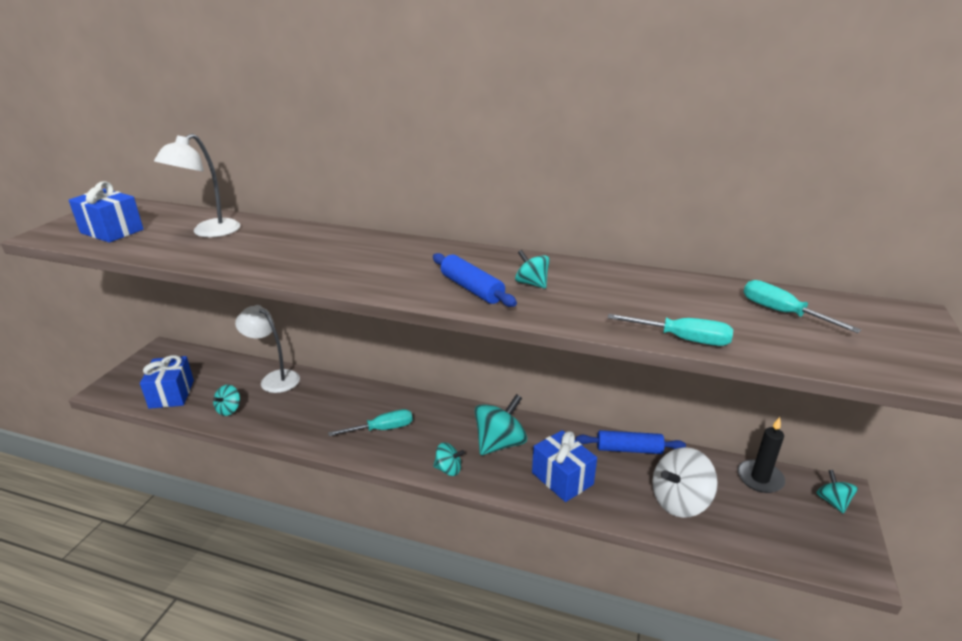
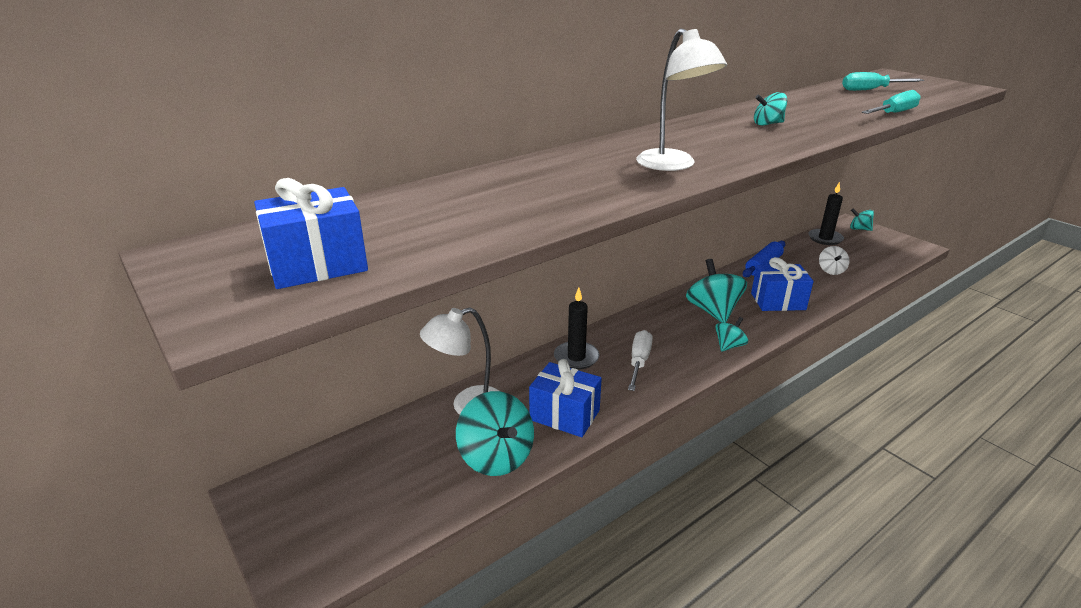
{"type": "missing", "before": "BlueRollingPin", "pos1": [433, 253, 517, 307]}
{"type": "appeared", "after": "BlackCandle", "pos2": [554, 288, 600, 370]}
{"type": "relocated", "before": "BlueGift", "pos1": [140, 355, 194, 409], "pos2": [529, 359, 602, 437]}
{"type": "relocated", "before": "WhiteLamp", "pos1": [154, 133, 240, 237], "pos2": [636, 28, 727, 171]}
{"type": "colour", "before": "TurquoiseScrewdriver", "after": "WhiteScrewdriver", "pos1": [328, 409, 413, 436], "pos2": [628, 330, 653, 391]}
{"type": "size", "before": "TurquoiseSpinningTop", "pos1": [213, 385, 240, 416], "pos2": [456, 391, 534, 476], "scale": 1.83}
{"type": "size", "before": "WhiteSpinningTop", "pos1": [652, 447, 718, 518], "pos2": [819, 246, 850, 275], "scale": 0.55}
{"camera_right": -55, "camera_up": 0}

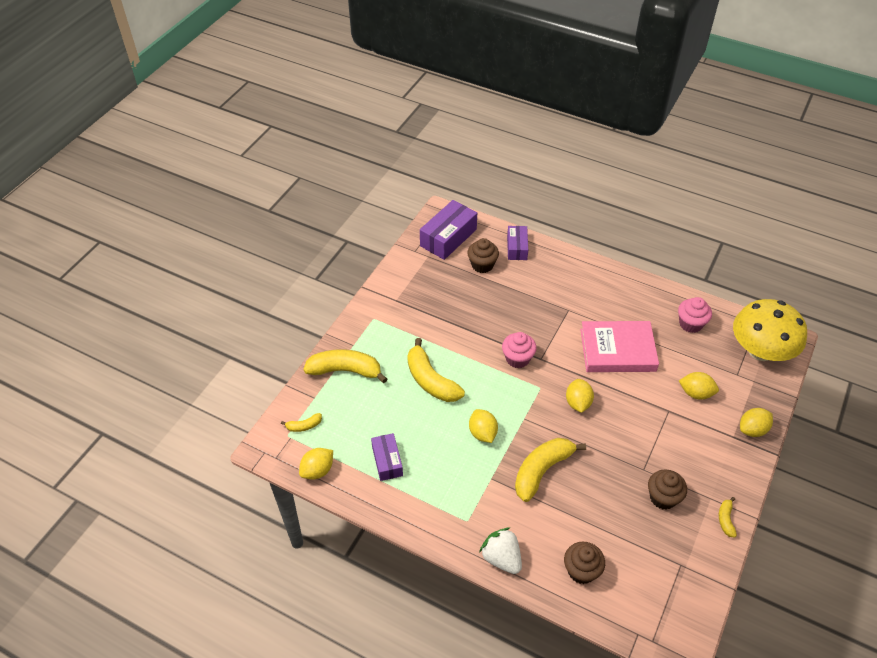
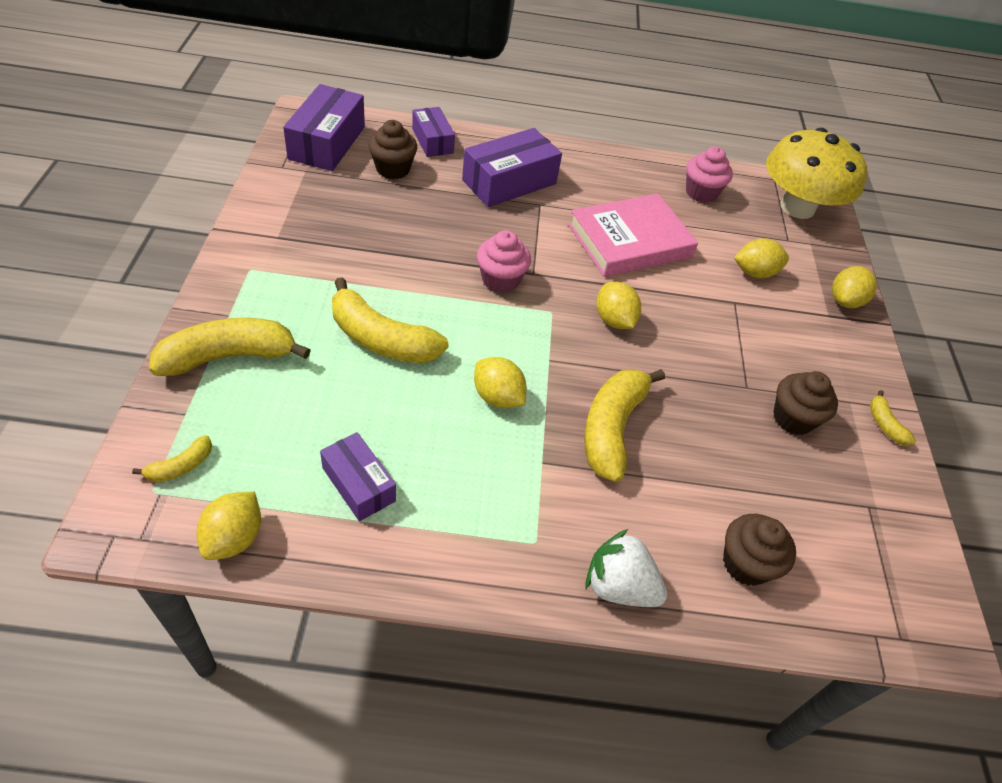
{"type": "appeared", "after": "PurpleBox", "pos2": [462, 128, 562, 207]}
{"camera_right": -30, "camera_up": 0}

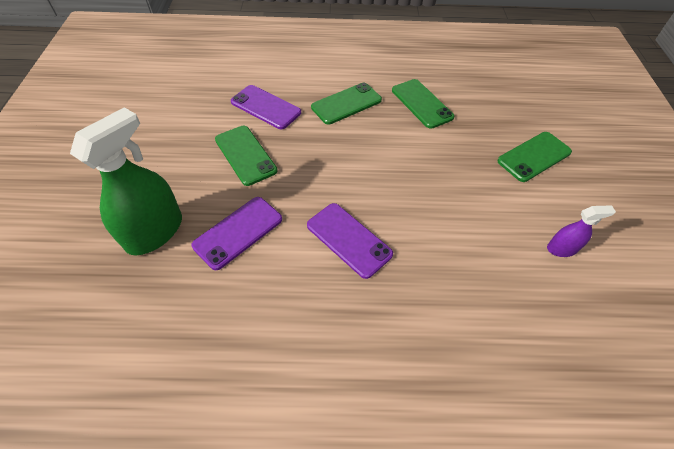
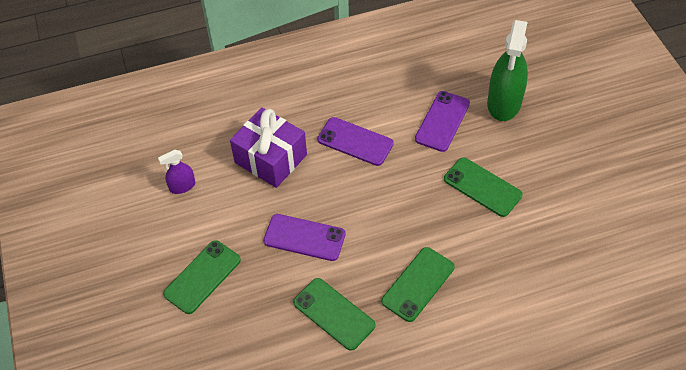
{"type": "appeared", "after": "PurpleGift", "pos2": [230, 108, 307, 188]}
{"type": "relocated", "before": "PurplePhone", "pos1": [231, 85, 301, 129], "pos2": [263, 214, 345, 261]}
{"camera_right": 165, "camera_up": 0}

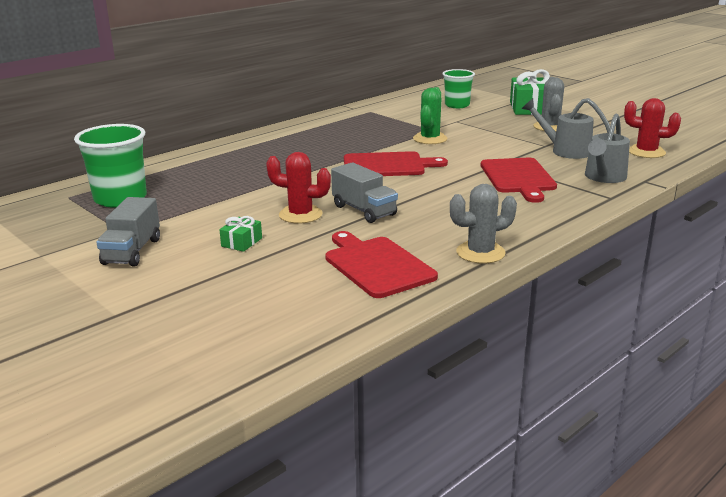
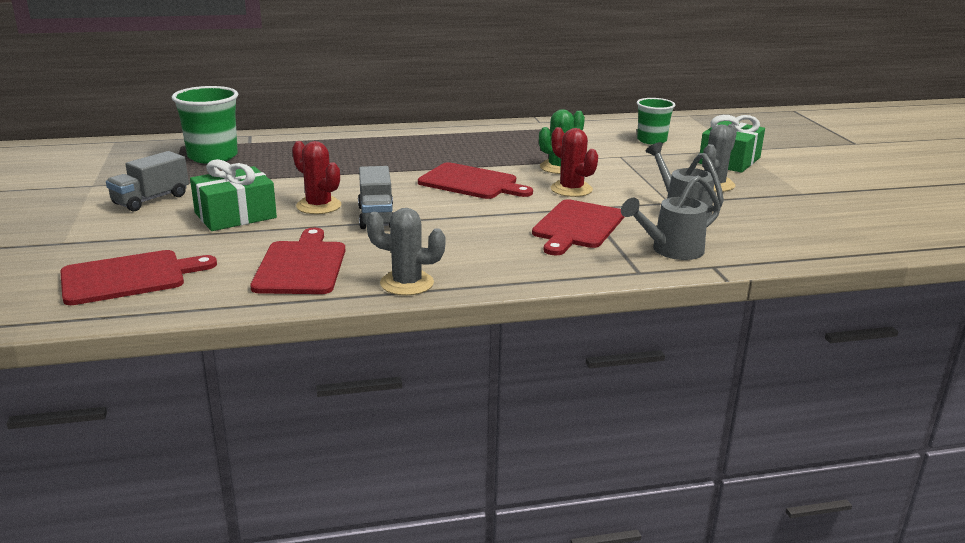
{"type": "appeared", "after": "RedCuttingBoard", "pos2": [60, 250, 217, 305]}
{"type": "relocated", "before": "RedCactus", "pos1": [624, 98, 681, 158], "pos2": [551, 127, 598, 197]}
{"type": "size", "before": "GreenGift", "pos1": [219, 216, 262, 252], "pos2": [190, 159, 277, 231], "scale": 2.03}
{"camera_right": 30, "camera_up": 0}

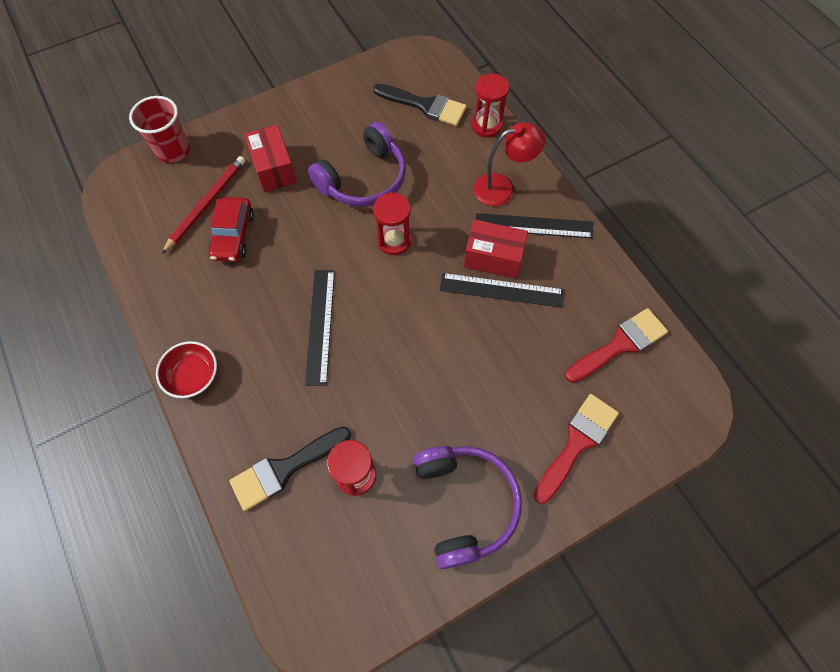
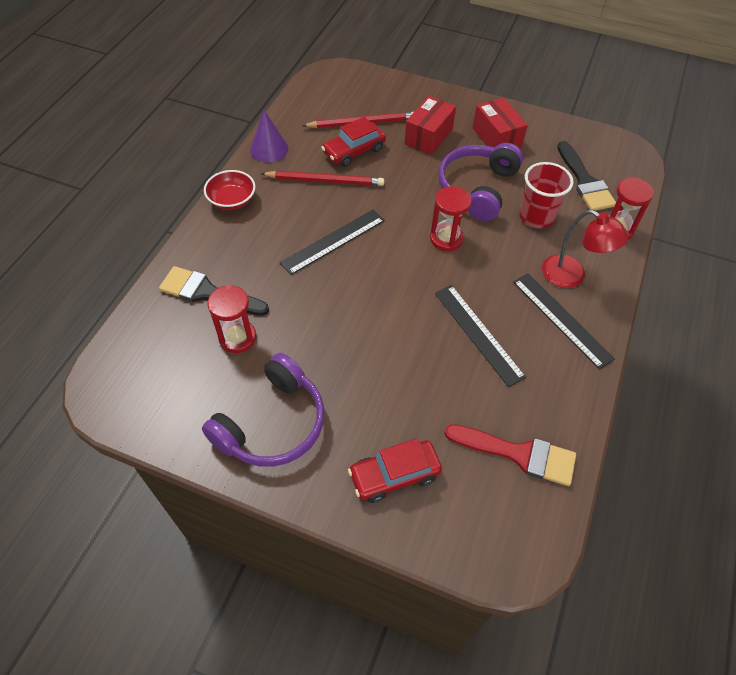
{"type": "appeared", "after": "PurpleCone", "pos2": [250, 110, 288, 162]}
{"type": "appeared", "after": "RedPencil", "pos2": [261, 171, 384, 186]}
{"type": "relocated", "before": "RedCup", "pos1": [129, 96, 190, 163], "pos2": [519, 162, 574, 228]}
{"type": "relocated", "before": "RedBox", "pos1": [464, 219, 528, 279], "pos2": [473, 97, 528, 149]}
{"type": "exchanged", "before": "RedBrush", "after": "RedCar", "pos1": [534, 394, 619, 504], "pos2": [348, 439, 442, 503]}
{"type": "spun", "before": "PurpleHeadphones", "pos1": [308, 122, 406, 207], "pos2": [438, 143, 523, 221], "turn": 105}
{"camera_right": 50, "camera_up": -10}

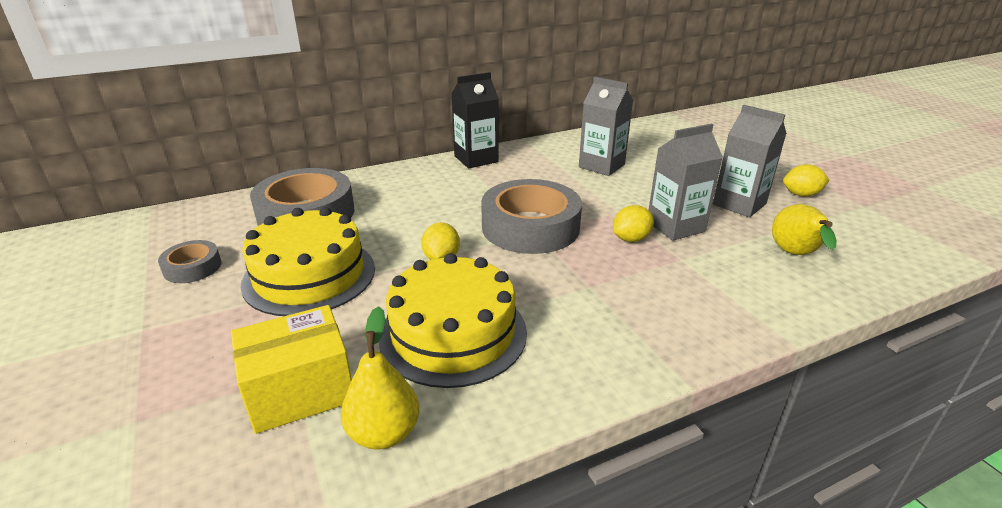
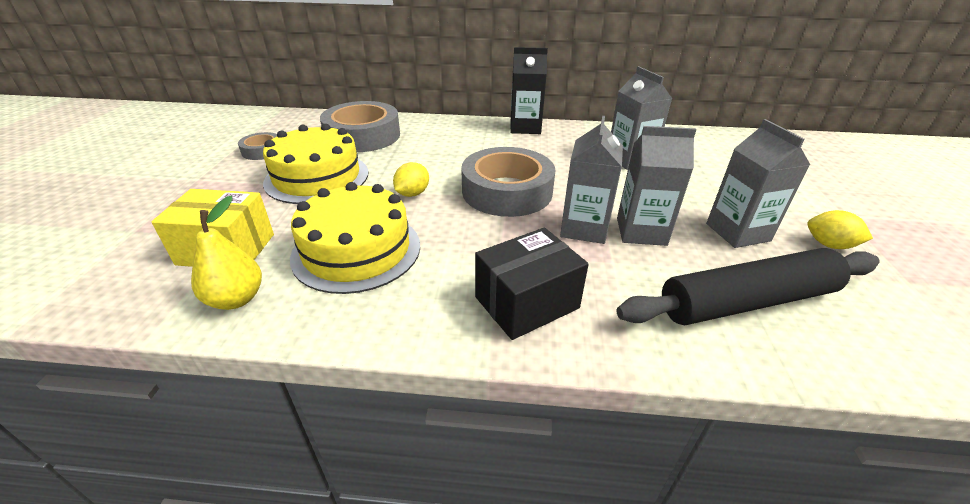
{"type": "appeared", "after": "BlackBox", "pos2": [475, 228, 589, 340]}
{"type": "exchanged", "before": "YellowLemon", "after": "GreyCarton", "pos1": [613, 205, 654, 242], "pos2": [560, 116, 623, 244]}
{"type": "exchanged", "before": "YellowPear", "after": "BlackRollingPin", "pos1": [772, 204, 837, 255], "pos2": [617, 248, 880, 325]}
{"camera_right": 30, "camera_up": 5}

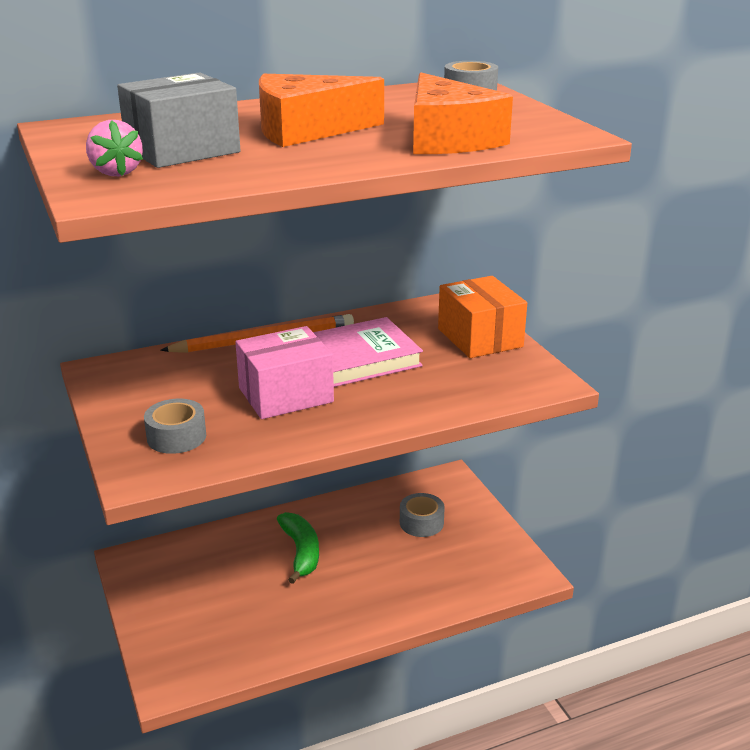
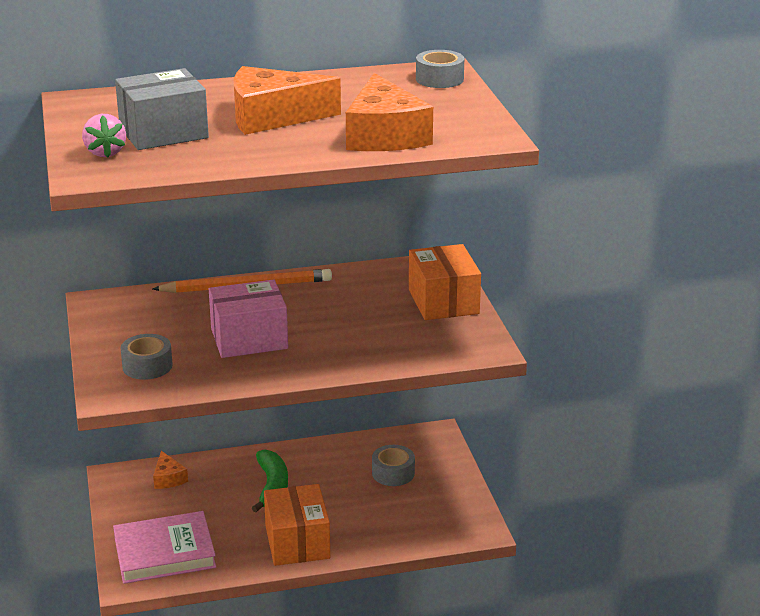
{"type": "appeared", "after": "OrangeCheese", "pos2": [153, 451, 188, 489]}
{"type": "appeared", "after": "OrangeBox", "pos2": [264, 484, 330, 566]}
{"type": "relocated", "before": "PinkBook", "pos1": [313, 317, 423, 387], "pos2": [113, 511, 216, 584]}
{"camera_right": 10, "camera_up": 0}

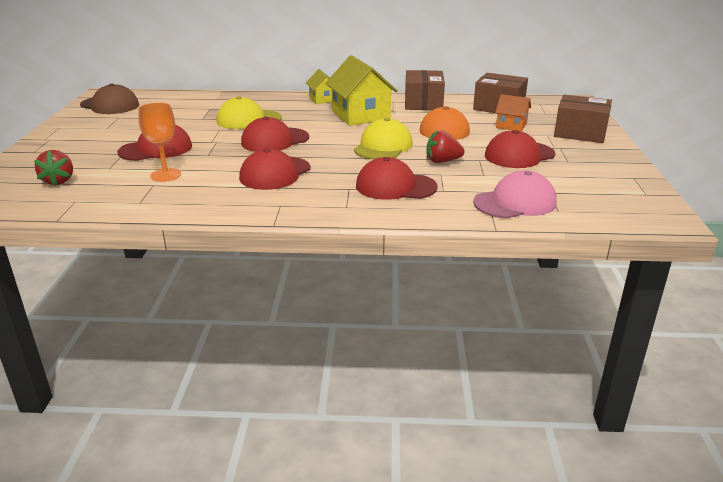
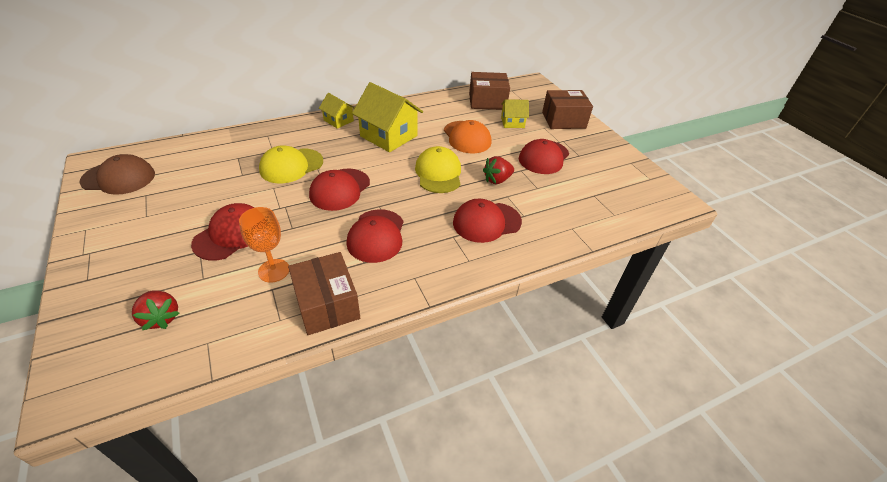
{"type": "missing", "before": "PinkCap", "pos1": [473, 171, 557, 218]}
{"type": "relocated", "before": "BrownBox", "pos1": [405, 70, 445, 110], "pos2": [288, 252, 360, 335]}
{"type": "colour", "before": "OrangeHouse", "after": "YellowHouse", "pos1": [495, 94, 531, 132], "pos2": [501, 99, 529, 128]}
{"camera_right": -30, "camera_up": 15}

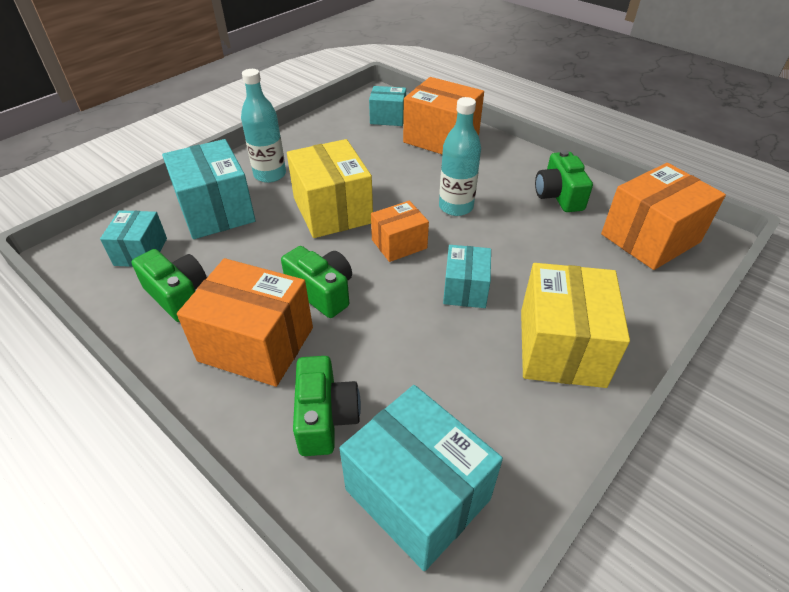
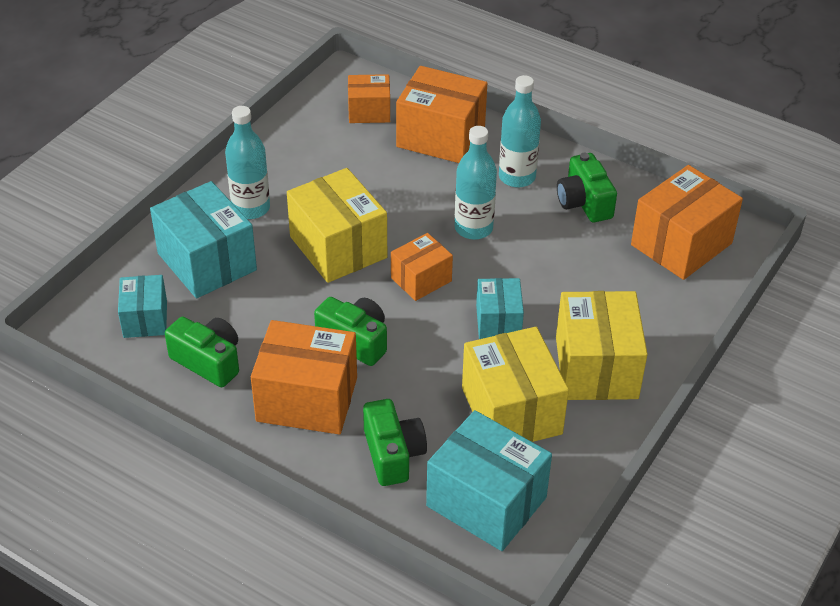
{"type": "appeared", "after": "YellowBox", "pos2": [462, 327, 569, 442]}
{"type": "appeared", "after": "TurquoiseBottle", "pos2": [499, 75, 541, 188]}
{"type": "colour", "before": "TurquoiseBox", "after": "OrangeBox", "pos1": [369, 86, 406, 126], "pos2": [348, 74, 390, 123]}
{"camera_right": -10, "camera_up": 0}

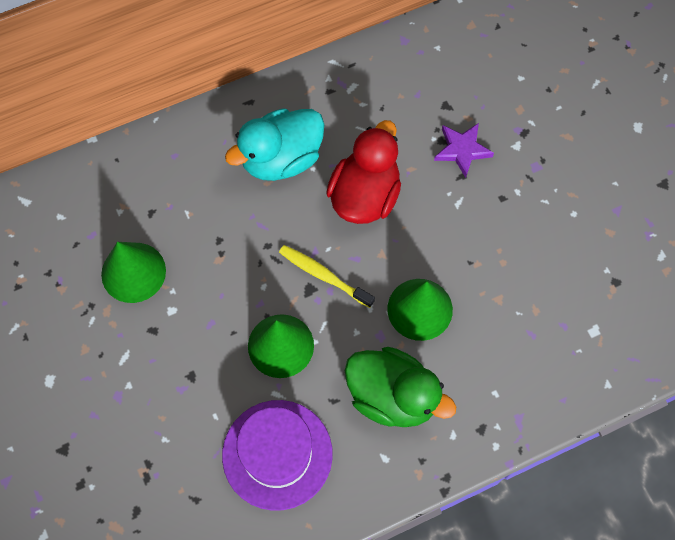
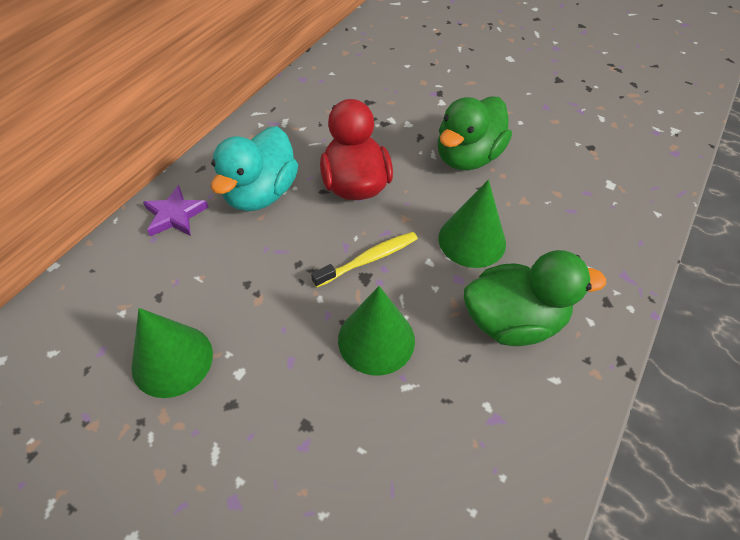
{"type": "missing", "before": "PurpleHat", "pos1": [222, 400, 333, 511]}
{"type": "appeared", "after": "GreenDuck", "pos2": [438, 97, 512, 170]}
{"type": "relocated", "before": "PurpleStar", "pos1": [434, 123, 494, 178], "pos2": [143, 185, 209, 237]}
{"type": "spun", "before": "YellowToothbrush", "pos1": [279, 245, 375, 308], "pos2": [311, 232, 418, 288], "turn": 150}
{"camera_right": -35, "camera_up": -15}

